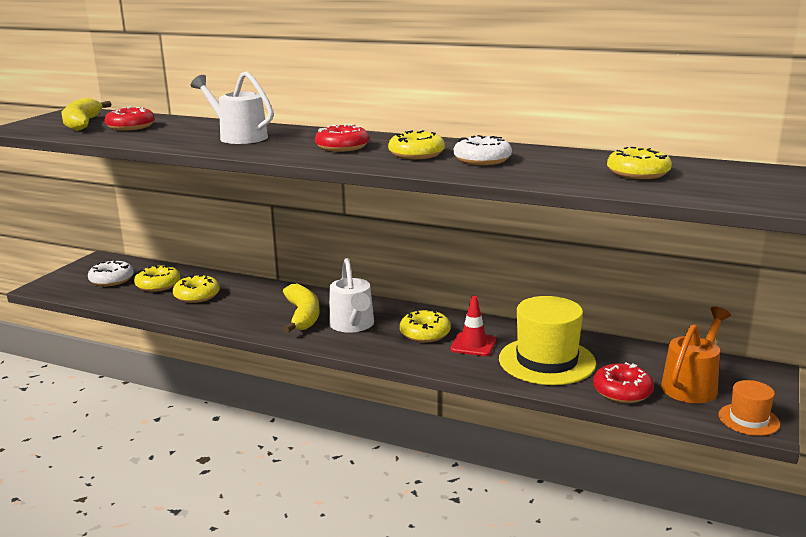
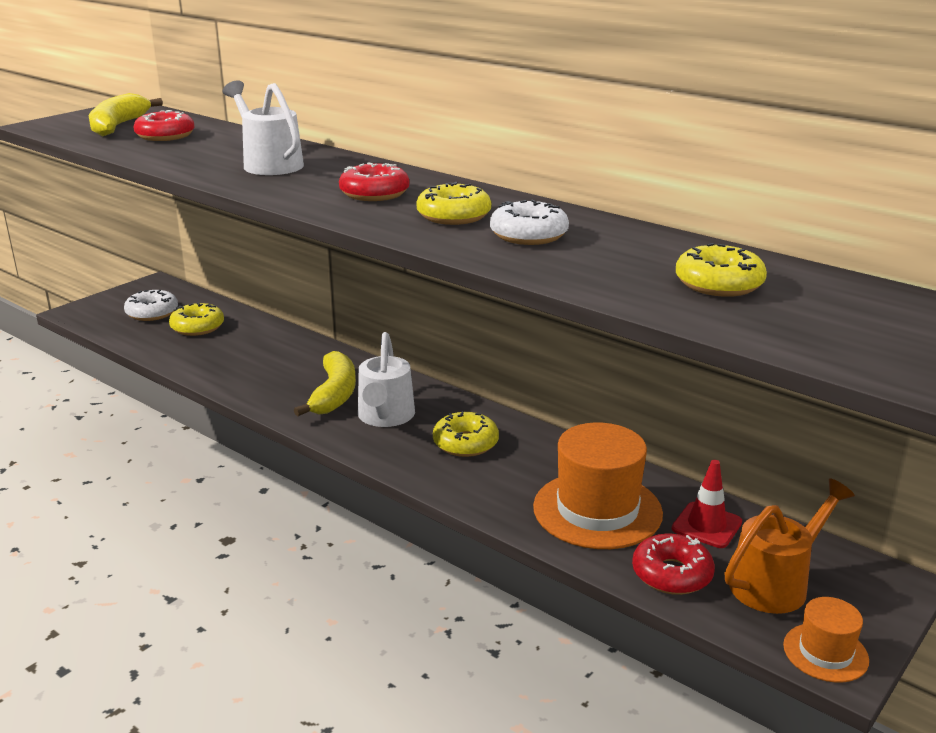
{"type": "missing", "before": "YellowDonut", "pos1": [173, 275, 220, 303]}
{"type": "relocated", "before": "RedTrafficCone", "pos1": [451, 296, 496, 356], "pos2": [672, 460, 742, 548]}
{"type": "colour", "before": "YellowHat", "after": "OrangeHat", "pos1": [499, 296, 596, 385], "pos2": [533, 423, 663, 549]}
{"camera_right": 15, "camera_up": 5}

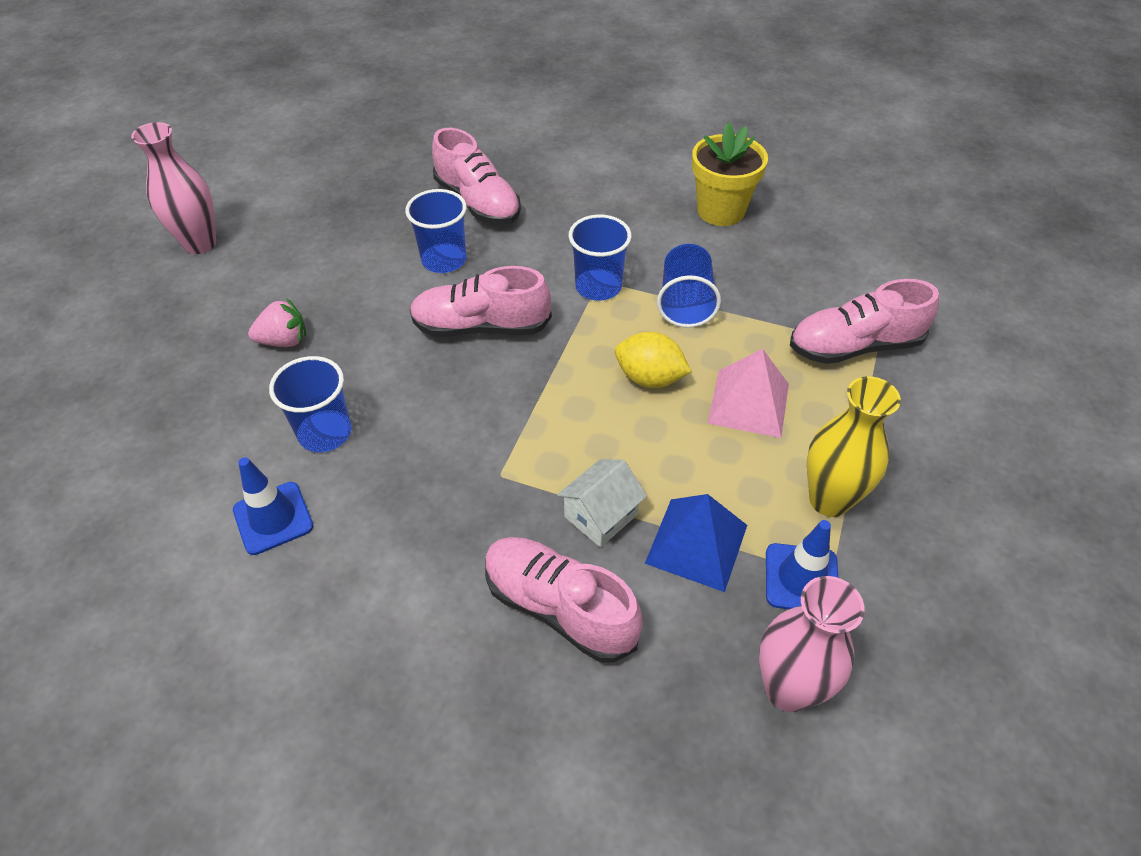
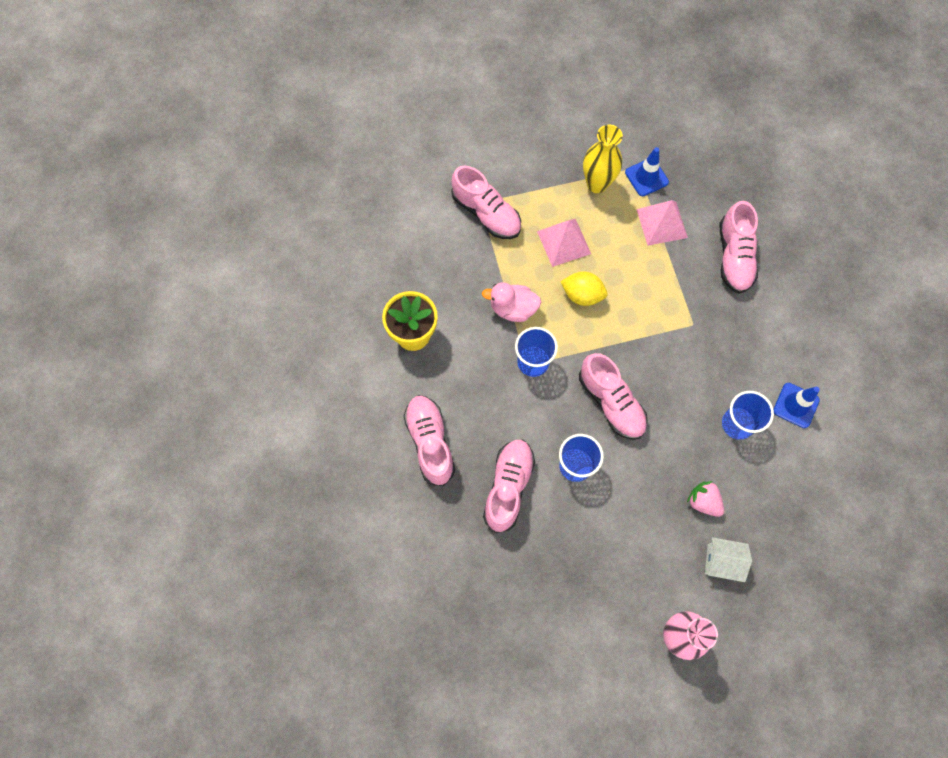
{"type": "missing", "before": "PinkVase", "pos1": [759, 576, 865, 712]}
{"type": "appeared", "after": "PinkShoe", "pos2": [404, 395, 455, 486]}
{"type": "relocated", "before": "WhiteHouse", "pos1": [557, 459, 647, 547], "pos2": [705, 537, 752, 582]}
{"type": "exchanged", "before": "BlueCup", "after": "PinkDuck", "pos1": [657, 244, 721, 328], "pos2": [482, 282, 541, 322]}
{"type": "colour", "before": "BluePyramid", "after": "PinkPyramid", "pos1": [645, 494, 747, 592], "pos2": [637, 200, 688, 246]}
{"type": "spun", "before": "YellowLemon", "pos1": [615, 332, 692, 388], "pos2": [560, 272, 608, 306], "turn": -60}
{"camera_right": -125, "camera_up": 20}

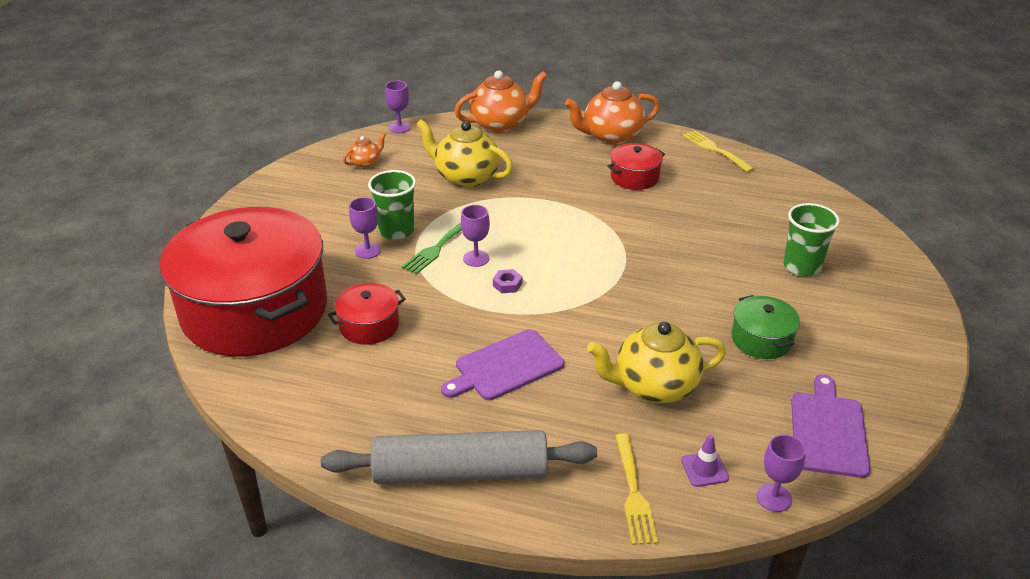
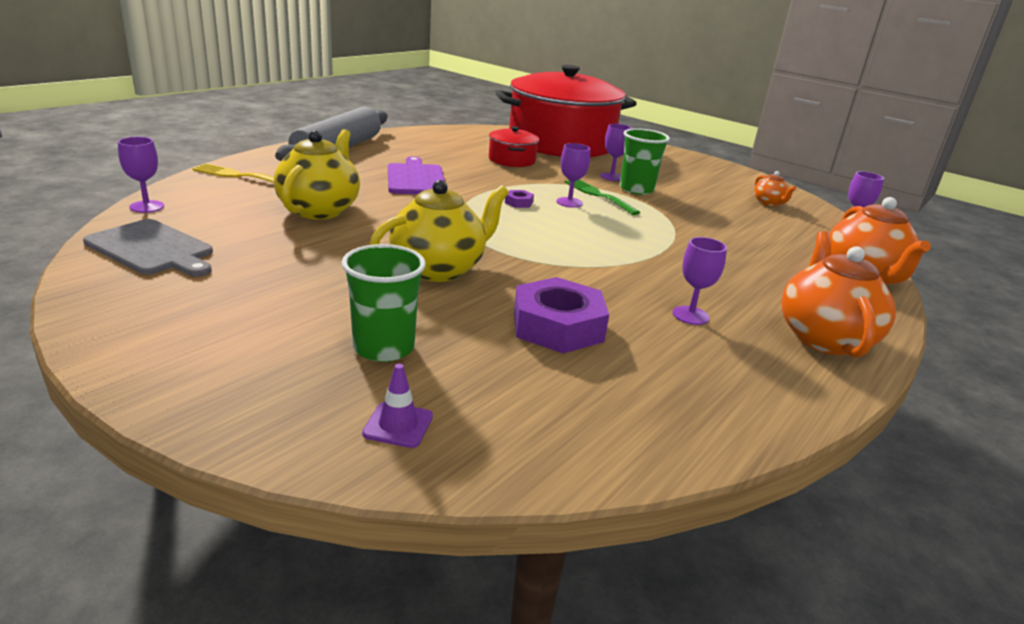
{"type": "missing", "before": "YellowFork", "pos1": [683, 130, 754, 172]}
{"type": "missing", "before": "GreenPot", "pos1": [731, 295, 800, 359]}
{"type": "appeared", "after": "PurpleNut", "pos2": [514, 277, 609, 354]}
{"type": "relocated", "before": "YellowTeapot", "pos1": [416, 119, 513, 188], "pos2": [370, 180, 509, 282]}
{"type": "relocated", "before": "PurpleTrafficCone", "pos1": [681, 434, 729, 487], "pos2": [362, 364, 433, 448]}
{"type": "exchanged", "before": "RedPot", "after": "PurpleGoblet", "pos1": [607, 143, 665, 190], "pos2": [672, 237, 727, 325]}
{"type": "colour", "before": "PurpleCuttingBoard", "after": "GreyCuttingBoard", "pos1": [791, 374, 871, 478], "pos2": [83, 219, 213, 277]}
{"camera_right": 110, "camera_up": -10}

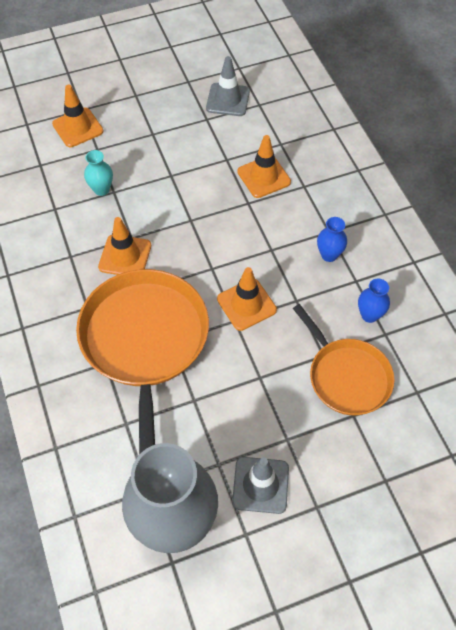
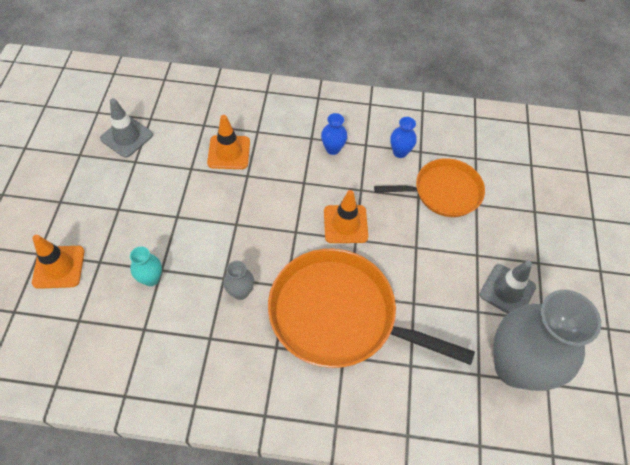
{"type": "exchanged", "before": "OrangeTrafficCone", "after": "GreyVase", "pos1": [98, 217, 151, 275], "pos2": [223, 261, 254, 300]}
{"camera_right": -65, "camera_up": 0}

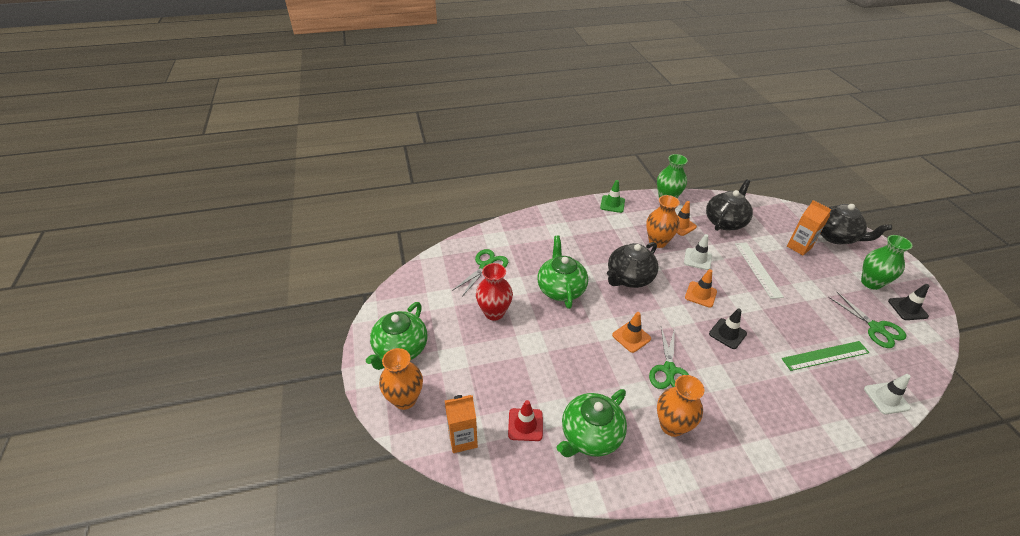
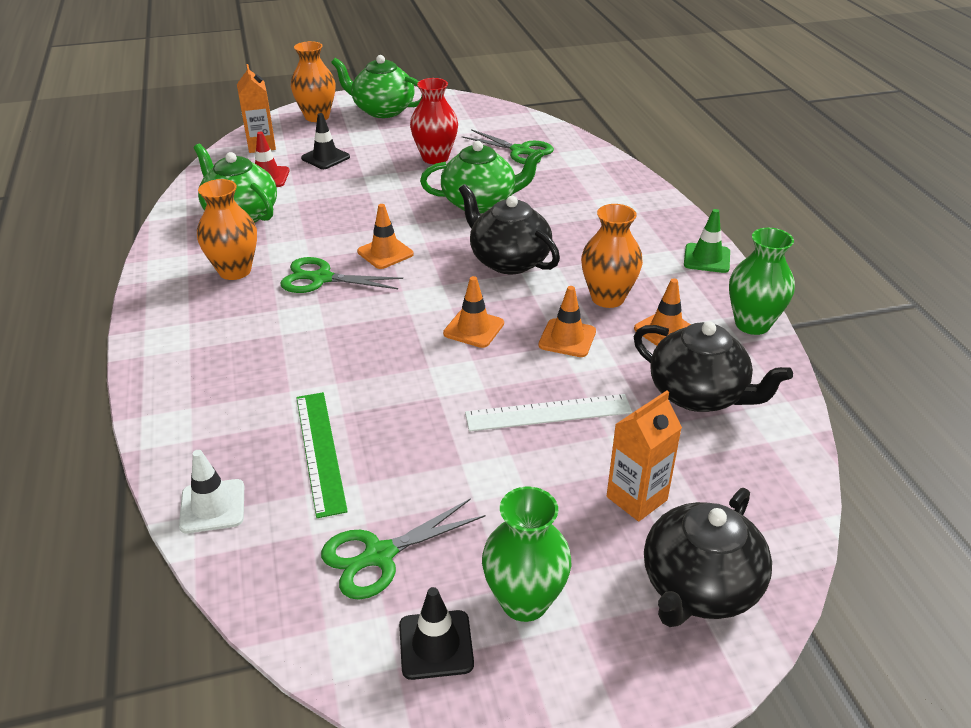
{"type": "relocated", "before": "BlackTrafficCone", "pos1": [709, 309, 747, 349], "pos2": [301, 113, 350, 169]}
{"type": "colour", "before": "WhiteTrafficCone", "after": "OrangeTrafficCone", "pos1": [684, 234, 712, 270], "pos2": [538, 286, 596, 357]}
{"camera_right": 90, "camera_up": -5}

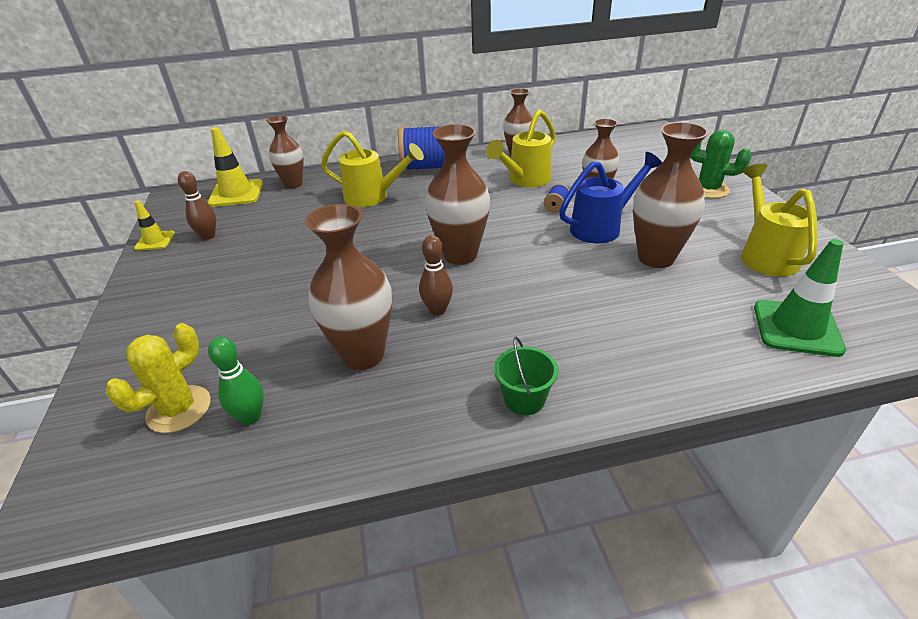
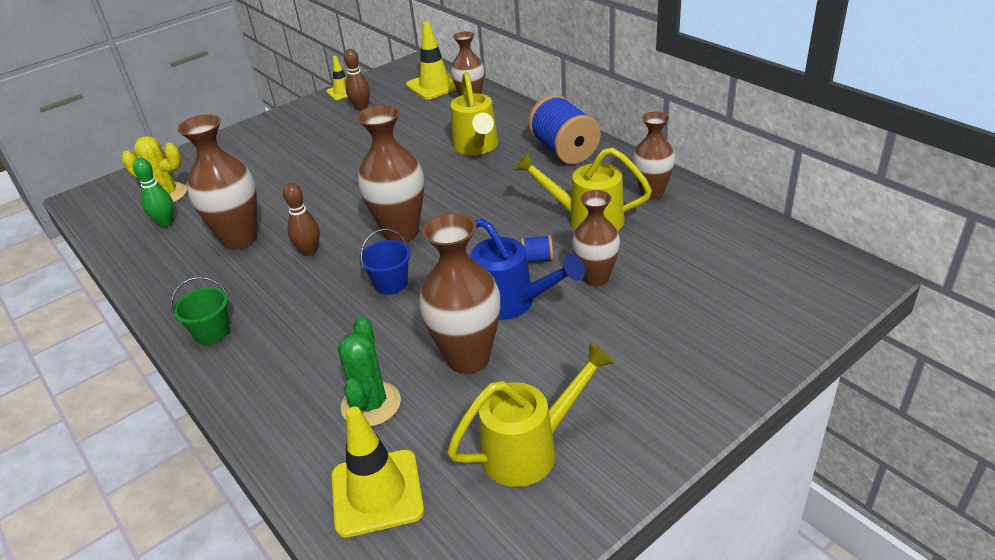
{"type": "appeared", "after": "BlueBucket", "pos2": [359, 229, 411, 295]}
{"type": "relocated", "before": "GreenCactus", "pos1": [690, 130, 751, 198], "pos2": [338, 316, 401, 426]}
{"type": "colour", "before": "GreenTrafficCone", "after": "YellowTrafficCone", "pos1": [754, 239, 846, 357], "pos2": [332, 407, 424, 538]}
{"camera_right": 65, "camera_up": 0}

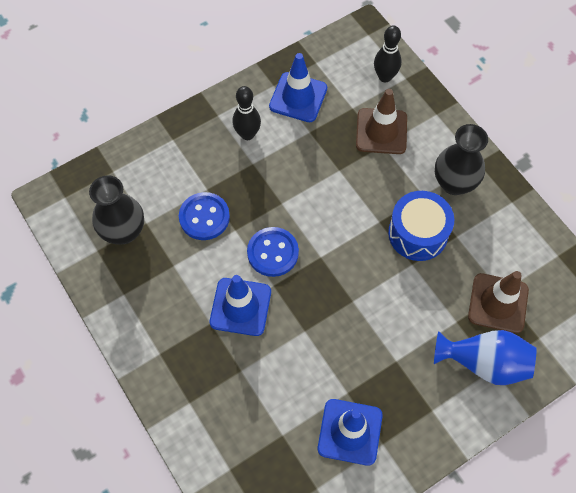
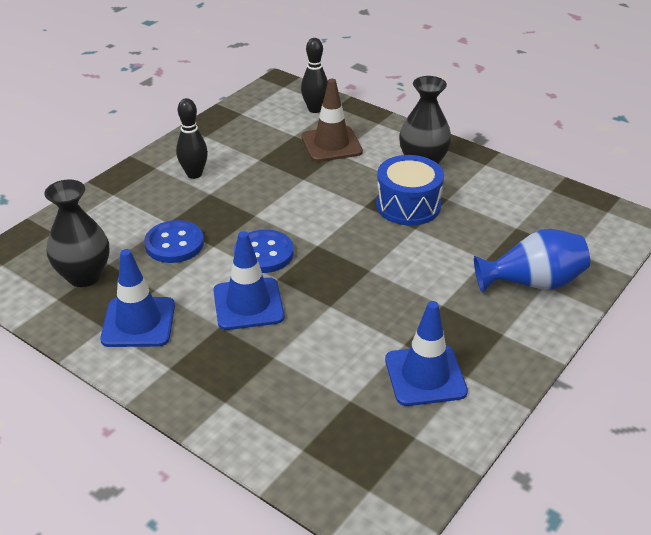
{"type": "missing", "before": "BrownTrafficCone", "pos1": [468, 271, 529, 333]}
{"type": "relocated", "before": "BlueTrafficCone", "pos1": [269, 53, 327, 122], "pos2": [100, 249, 175, 347]}
{"camera_right": -20, "camera_up": -25}

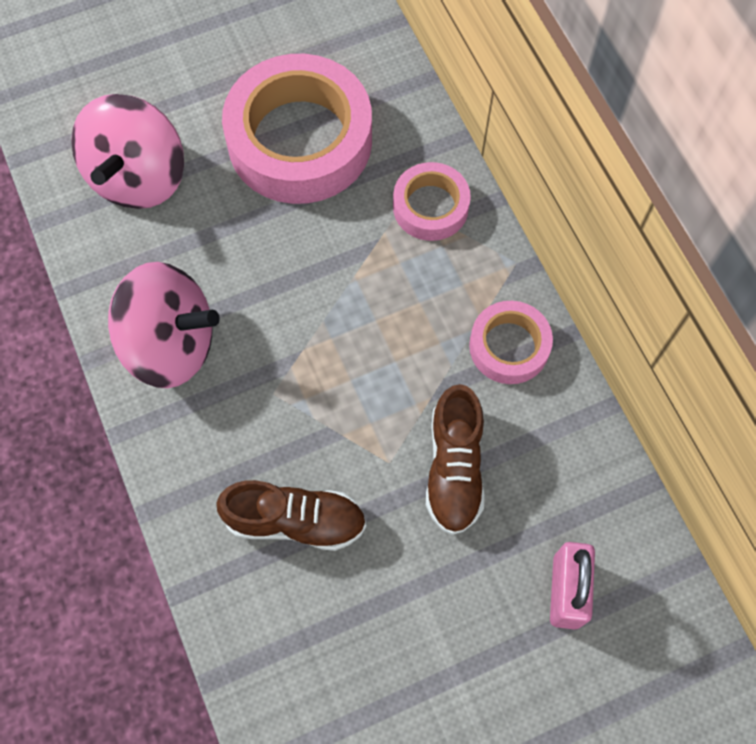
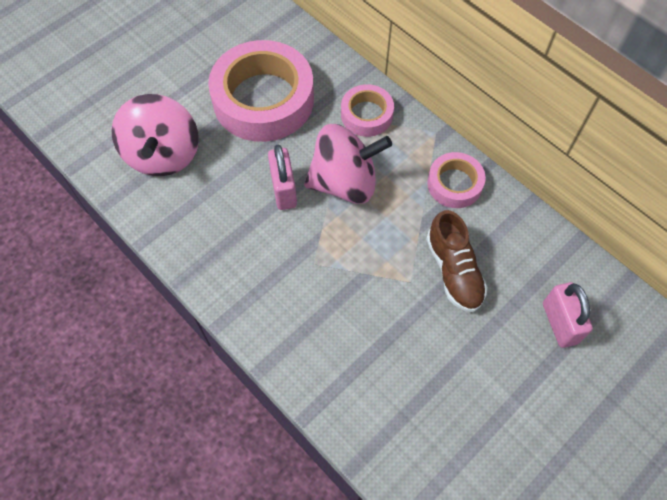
{"type": "missing", "before": "BrownShoe", "pos1": [216, 480, 367, 551]}
{"type": "appeared", "after": "PinkPadlock", "pos2": [268, 144, 297, 210]}
{"type": "relocated", "before": "PinkSpinningTop", "pos1": [108, 262, 220, 388], "pos2": [304, 124, 392, 204]}
{"camera_right": -20, "camera_up": -5}

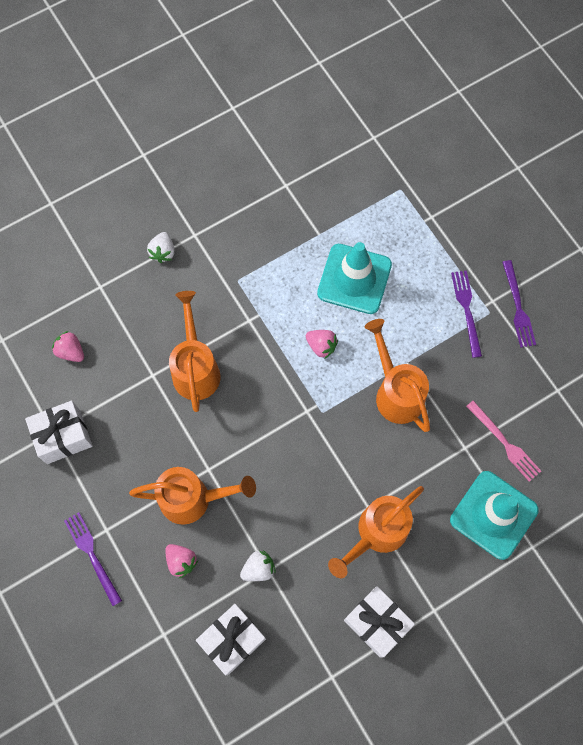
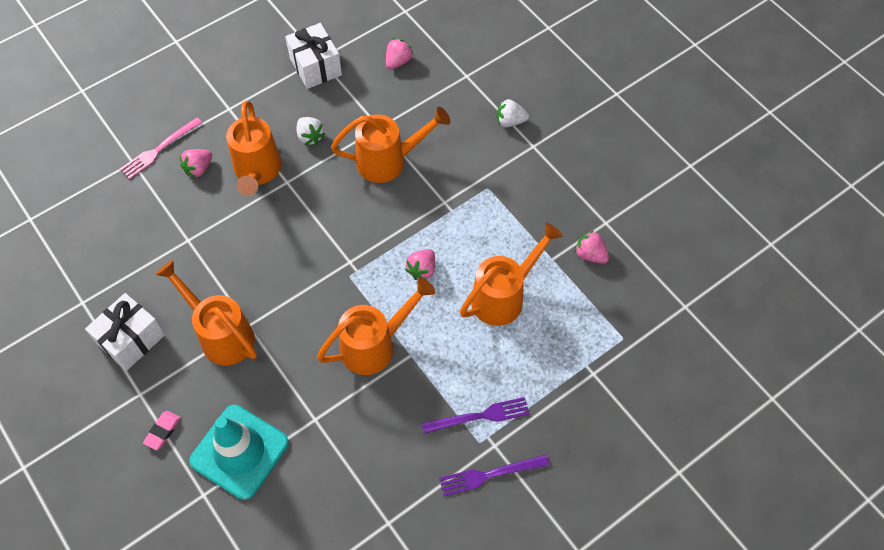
{"type": "missing", "before": "PurpleFork", "pos1": [64, 512, 122, 606]}
{"type": "missing", "before": "WhiteGift", "pos1": [196, 604, 266, 675]}
{"type": "appeared", "after": "PinkEraser", "pos2": [143, 411, 181, 450]}
{"type": "appeared", "after": "PinkStrawberry", "pos2": [575, 230, 609, 263]}
{"type": "relocated", "before": "WhiteStrawberry", "pos1": [240, 551, 276, 581], "pos2": [297, 117, 325, 145]}
{"type": "relocated", "before": "PinkFork", "pos1": [466, 400, 541, 482], "pos2": [120, 117, 202, 179]}
{"type": "exchanged", "before": "TurquoiseTrafficCone", "after": "OrangeWateringCan", "pos1": [317, 242, 392, 314], "pos2": [460, 222, 563, 326]}
{"camera_right": 85, "camera_up": -10}

